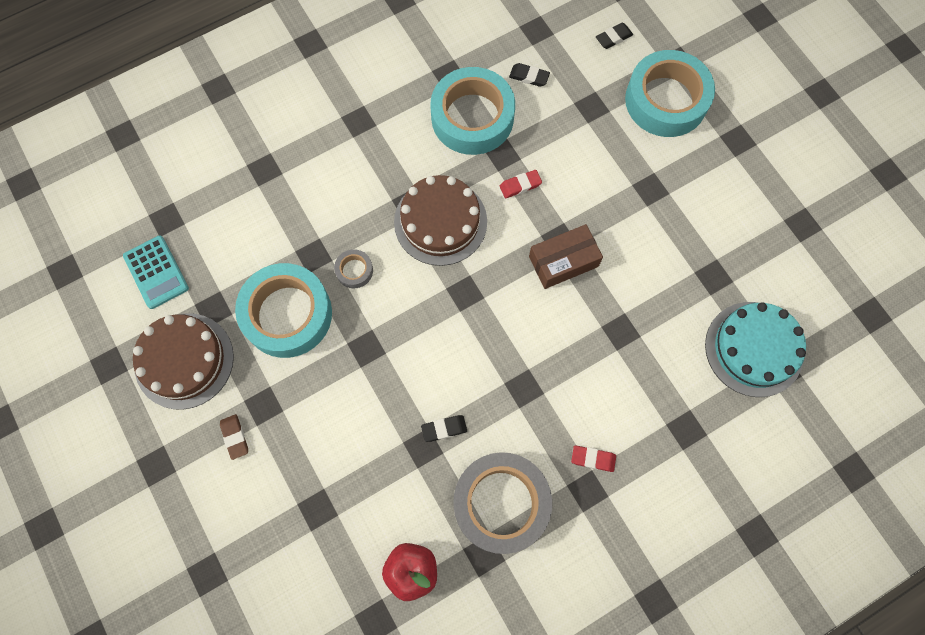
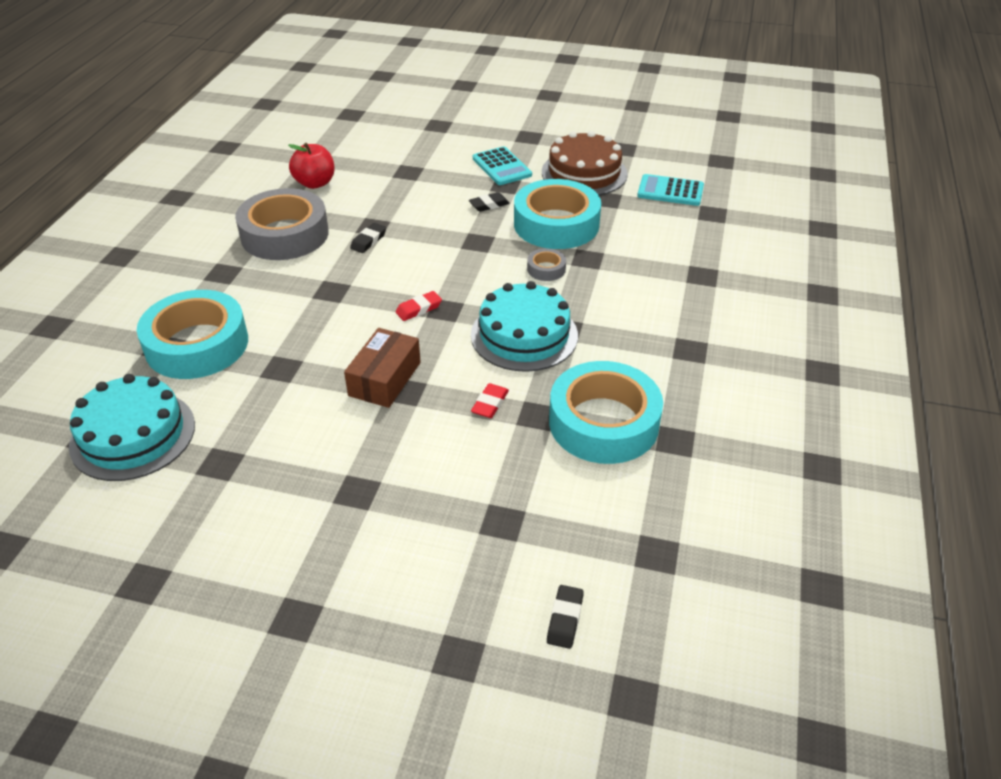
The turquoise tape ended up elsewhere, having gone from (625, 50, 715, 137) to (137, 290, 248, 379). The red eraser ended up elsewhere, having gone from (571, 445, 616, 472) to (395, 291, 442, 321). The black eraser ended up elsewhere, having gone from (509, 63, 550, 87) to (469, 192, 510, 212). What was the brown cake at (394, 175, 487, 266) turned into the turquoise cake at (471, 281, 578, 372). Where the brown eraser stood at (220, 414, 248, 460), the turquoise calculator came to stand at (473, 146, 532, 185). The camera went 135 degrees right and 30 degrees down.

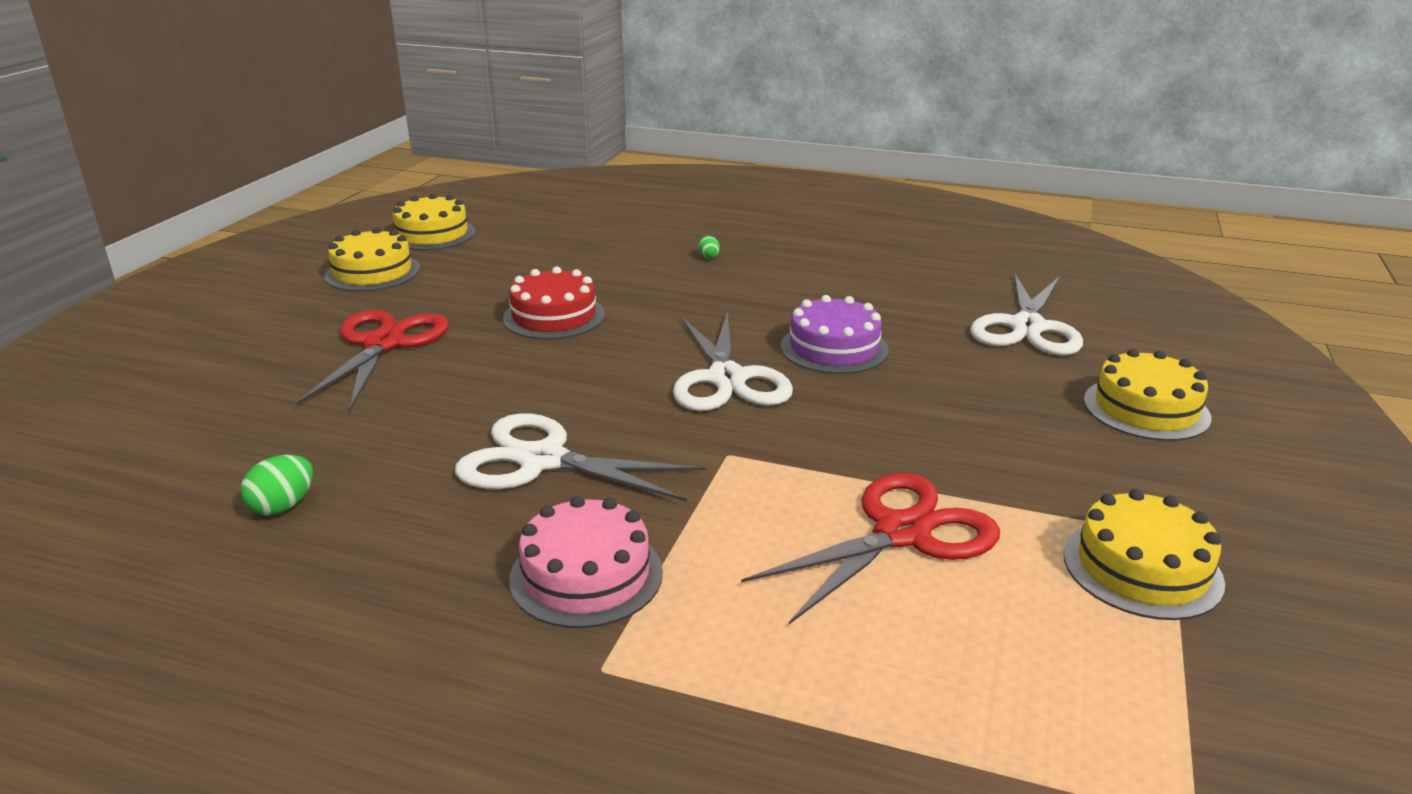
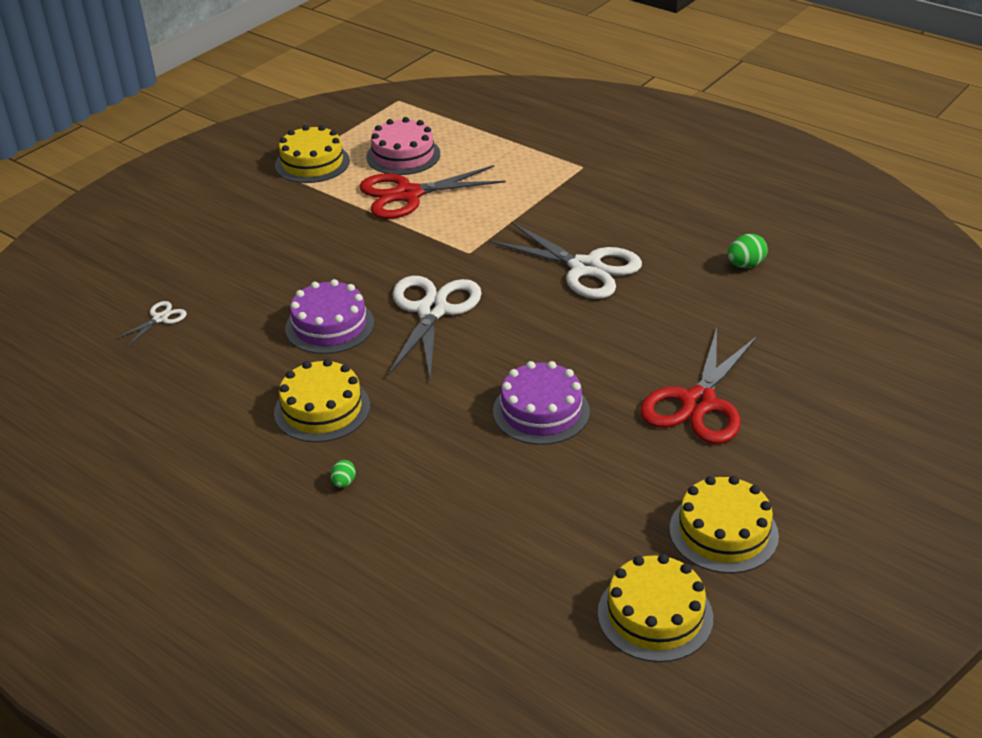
The size of the white scissors at (970, 273, 1083, 356) changed by a factor of 0.45. The yellow cake ended up elsewhere, having gone from (1084, 349, 1212, 441) to (274, 359, 370, 442). The pink cake ended up elsewhere, having gone from (509, 496, 663, 628) to (366, 117, 440, 175). What was the red cake at (503, 266, 605, 339) turned into the purple cake at (493, 361, 590, 445). The camera went 160 degrees left and 10 degrees up.

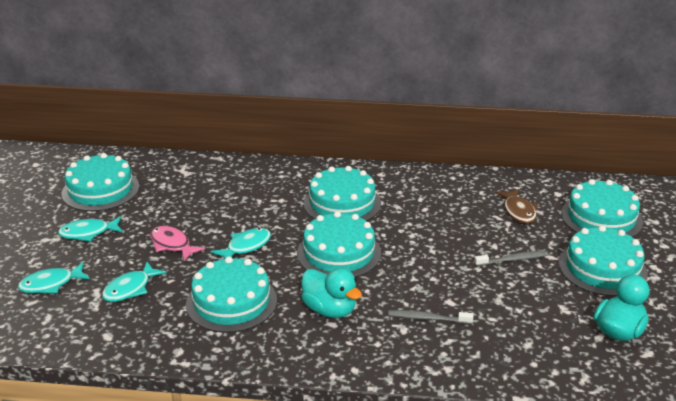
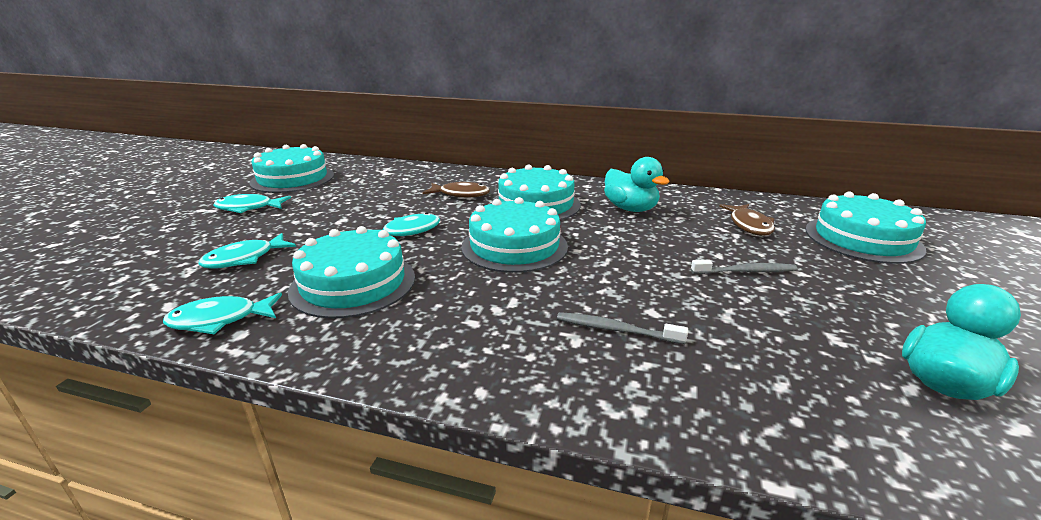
The turquoise fish ended up elsewhere, having gone from (18, 262, 90, 293) to (163, 293, 282, 334). The second view gained the brown fish at (422, 182, 490, 198). The turquoise duck ended up elsewhere, having gone from (301, 268, 362, 318) to (604, 157, 670, 212). The second view lost the pink fish at (150, 226, 205, 261). The second view lost the turquoise cake at (559, 225, 648, 296). The camera went 10 degrees right and 5 degrees down.

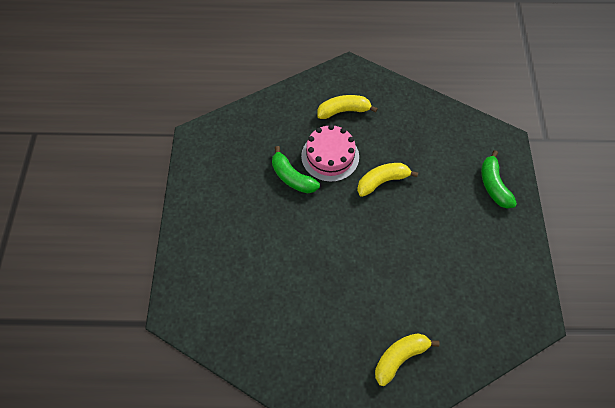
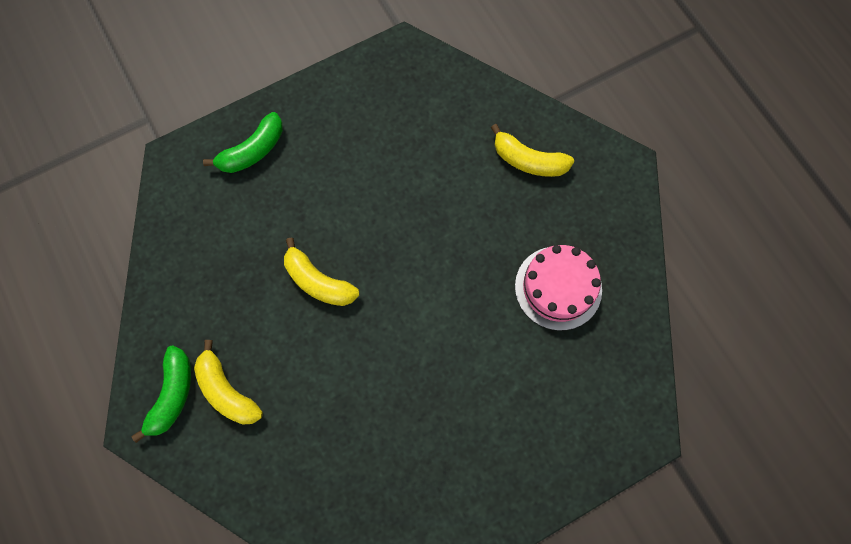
The green banana ended up elsewhere, having gone from (272, 146, 320, 193) to (131, 345, 191, 443). The pink cake ended up elsewhere, having gone from (301, 124, 359, 182) to (515, 245, 602, 331). The camera went 120 degrees left and 10 degrees up.

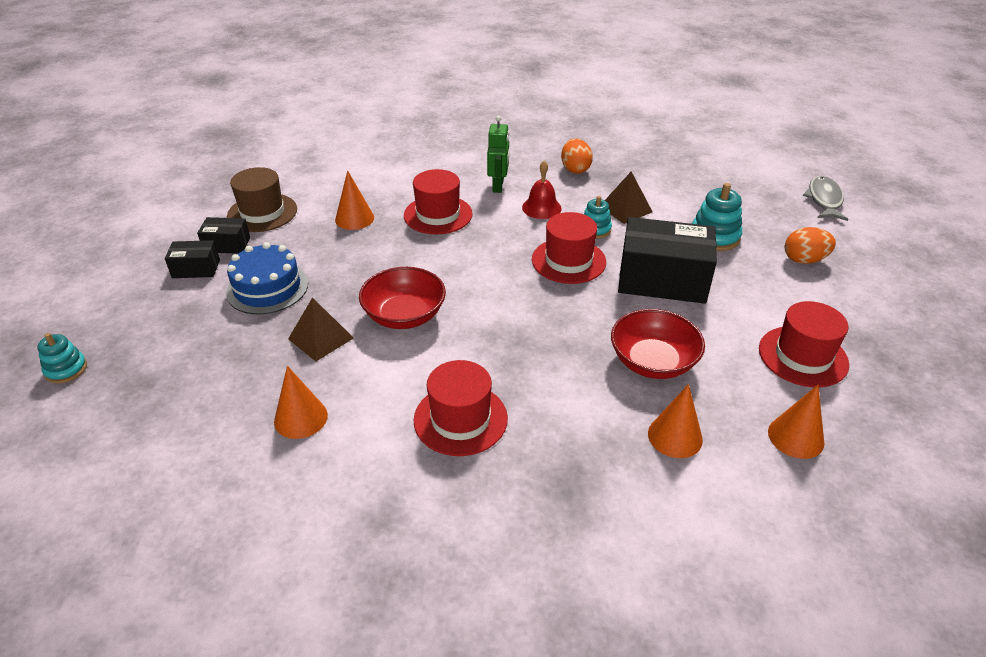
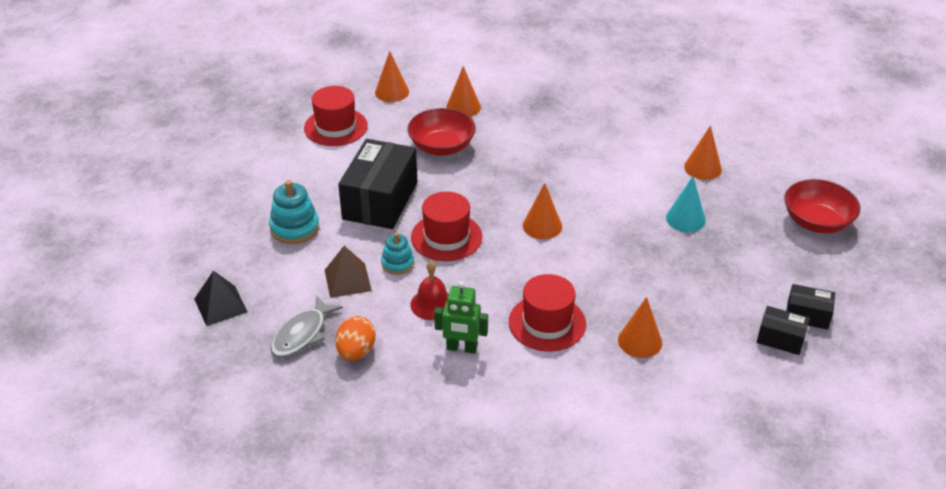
The second view gained the black pyramid at (194, 271, 247, 326). The grey fish ended up elsewhere, having gone from (803, 176, 849, 221) to (271, 295, 343, 358). The black box at (618, 217, 717, 304) ended up facing another way, 75 degrees clockwise from before. The green robot at (487, 116, 509, 193) ended up facing another way, 105 degrees counterclockwise from before. The second view gained the orange cone at (523, 183, 562, 239). Where the brown pyramid stood at (288, 298, 354, 361), the turquoise cone came to stand at (666, 176, 706, 232). The red bowl ended up elsewhere, having gone from (359, 267, 446, 329) to (784, 179, 860, 233). The second view lost the turquoise stacking toy at (37, 333, 87, 384). The second view lost the blue cake at (226, 242, 308, 315). The second view lost the brown hat at (227, 167, 297, 232). The second view lost the red hat at (414, 360, 508, 456). The second view lost the orange egg at (785, 227, 836, 264). The camera went 160 degrees left and 0 degrees up.

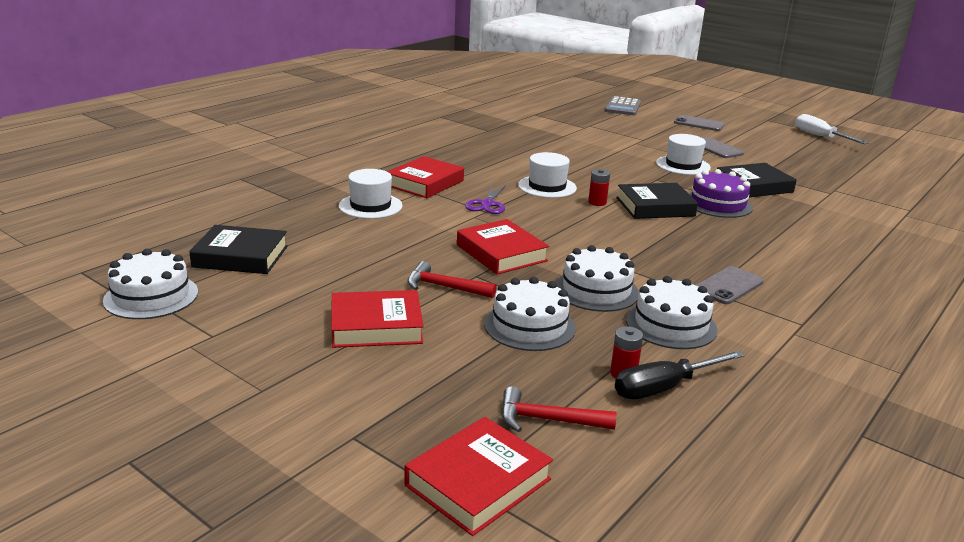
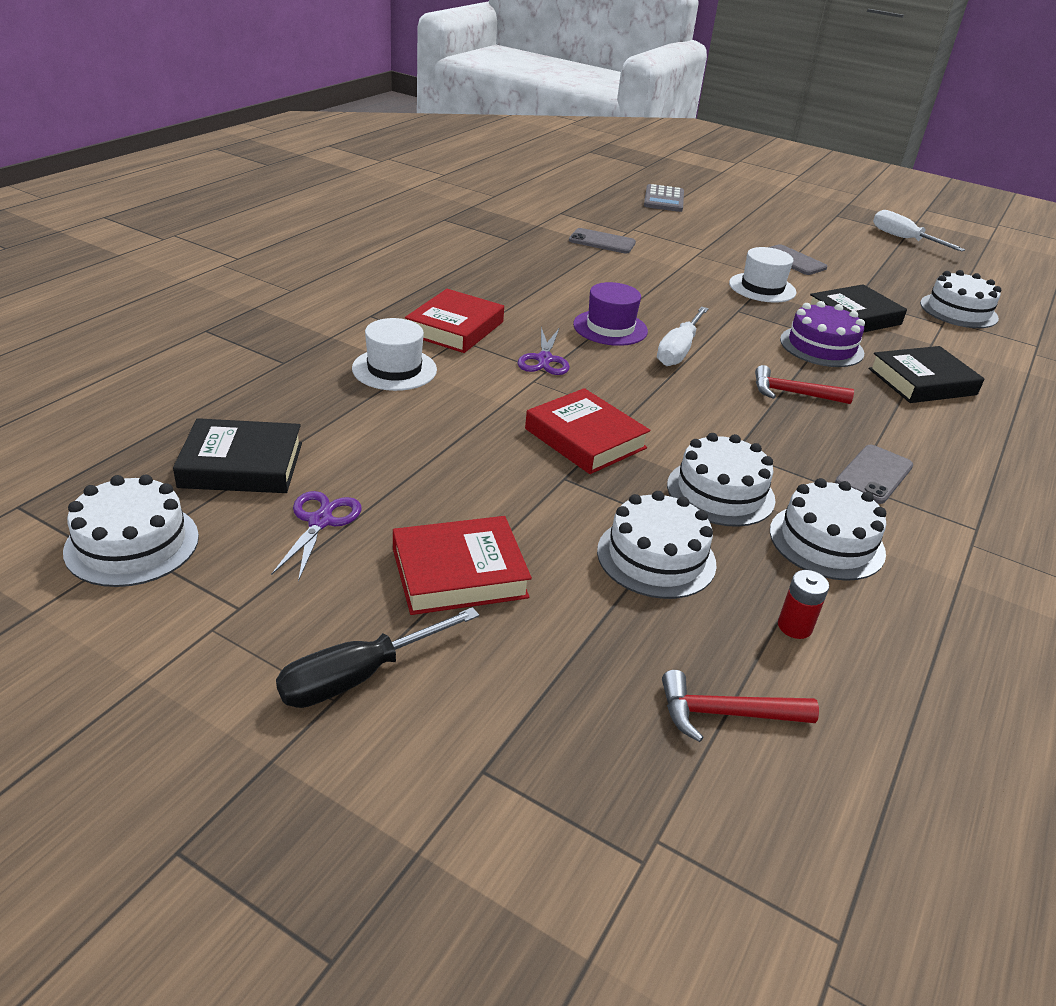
The second view gained the purple scissors at (271, 491, 362, 582). The black screwdriver ended up elsewhere, having gone from (615, 350, 745, 399) to (276, 607, 479, 708). The grey phone ended up elsewhere, having gone from (674, 115, 725, 131) to (569, 228, 636, 254). What was the white hat at (518, 152, 577, 198) turned into the purple hat at (573, 282, 648, 346). Where the red battery stood at (588, 169, 610, 206), the white screwdriver came to stand at (657, 306, 709, 366). The red hammer ended up elsewhere, having gone from (408, 261, 496, 298) to (755, 365, 854, 404). The black book ended up elsewhere, having gone from (616, 183, 698, 219) to (869, 346, 985, 403). The second view gained the white cake at (920, 270, 1001, 328). The second view lost the red book at (405, 417, 553, 536). The camera went 10 degrees left and 10 degrees up.

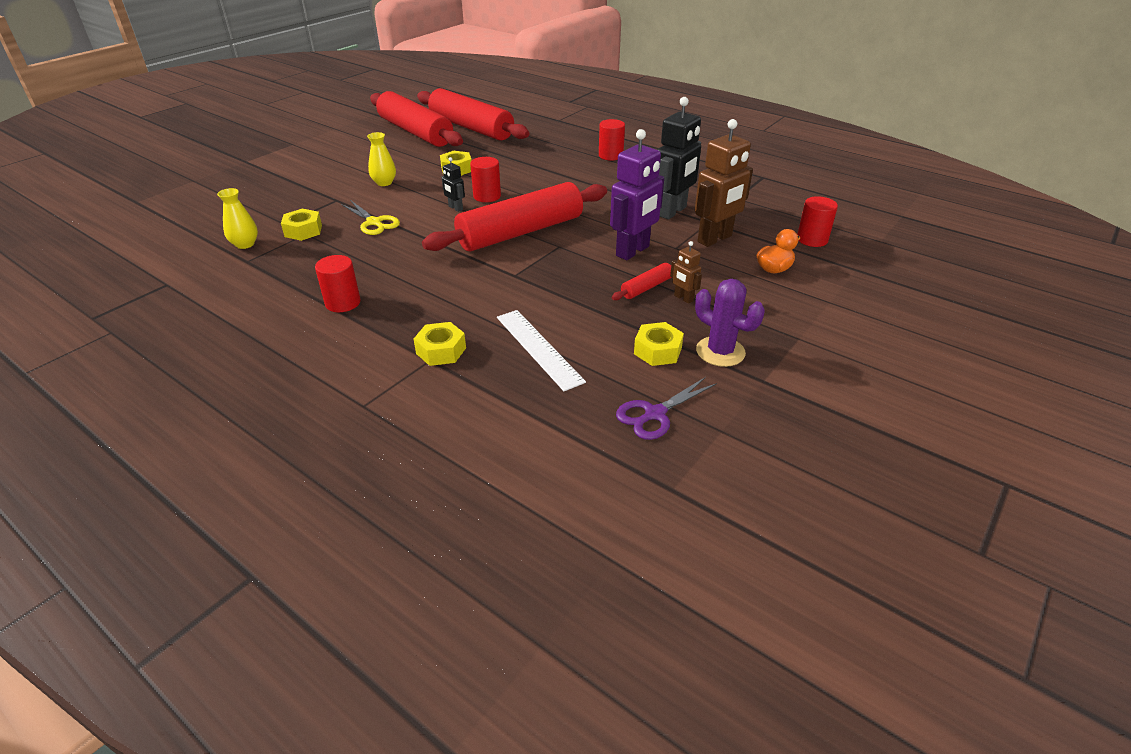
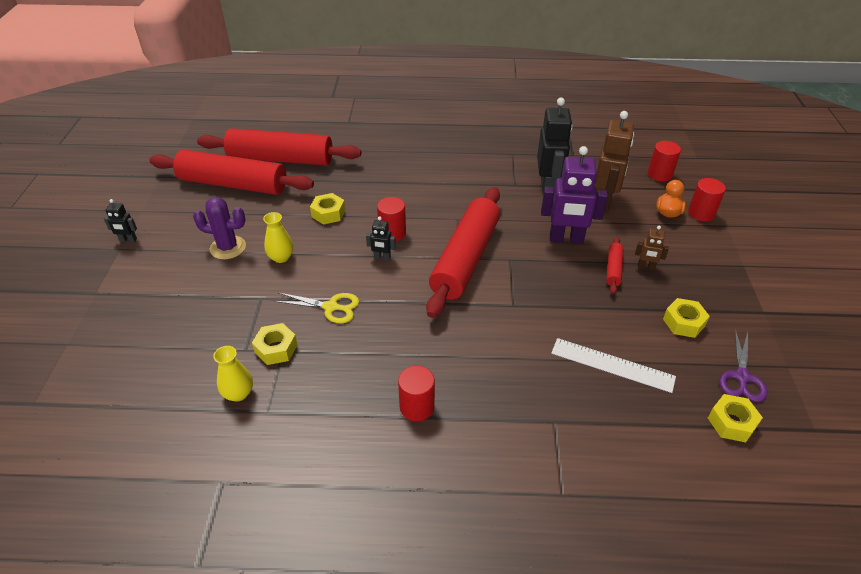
The second view gained the black robot at (104, 199, 137, 243). The purple cactus ended up elsewhere, having gone from (695, 279, 765, 367) to (193, 197, 246, 259). The purple robot at (610, 129, 664, 260) ended up facing another way, 90 degrees clockwise from before. The red cylinder ended up elsewhere, having gone from (599, 119, 625, 161) to (688, 178, 726, 221). The yellow nut ended up elsewhere, having gone from (414, 322, 466, 366) to (708, 394, 763, 442). The camera went 35 degrees left and 5 degrees up.

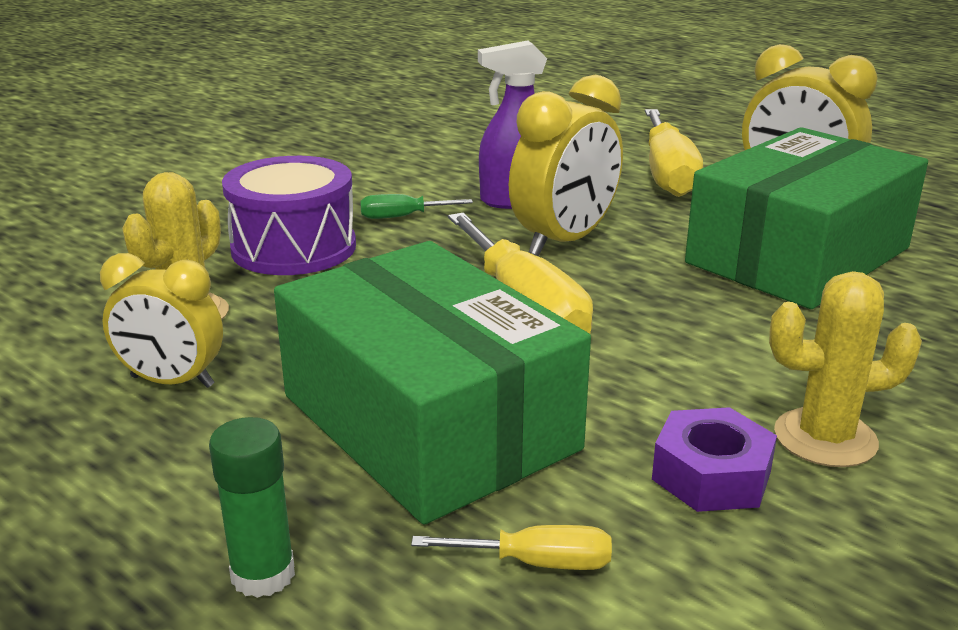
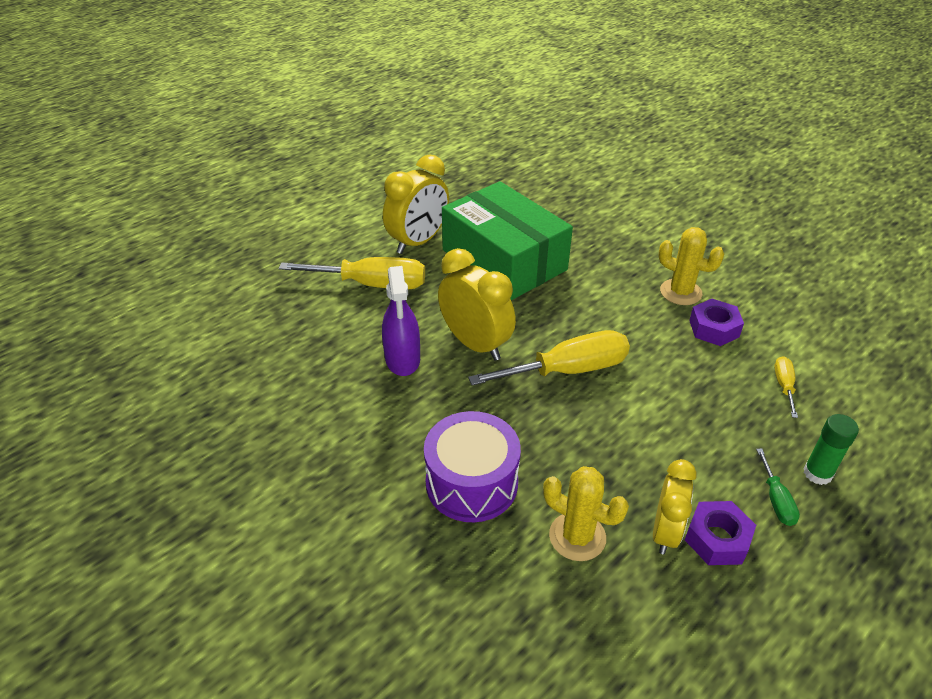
The yellow cactus at (769, 271, 922, 467) ended up facing another way, 60 degrees counterclockwise from before. The second view gained the purple nut at (685, 501, 756, 565). The green screwdriver ended up elsewhere, having gone from (360, 194, 473, 219) to (756, 448, 800, 526). The second view lost the green box at (274, 241, 591, 525). The camera went 85 degrees left and 15 degrees up.

